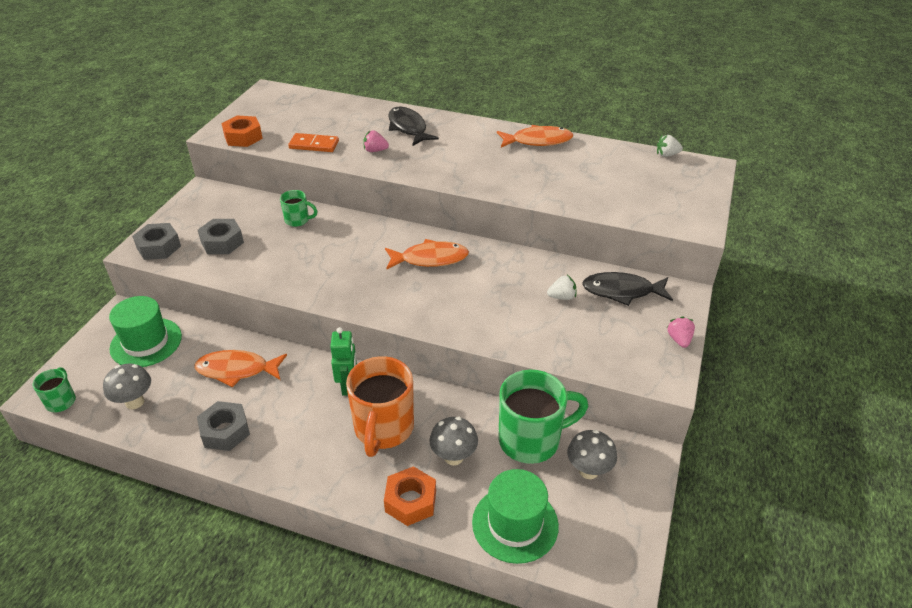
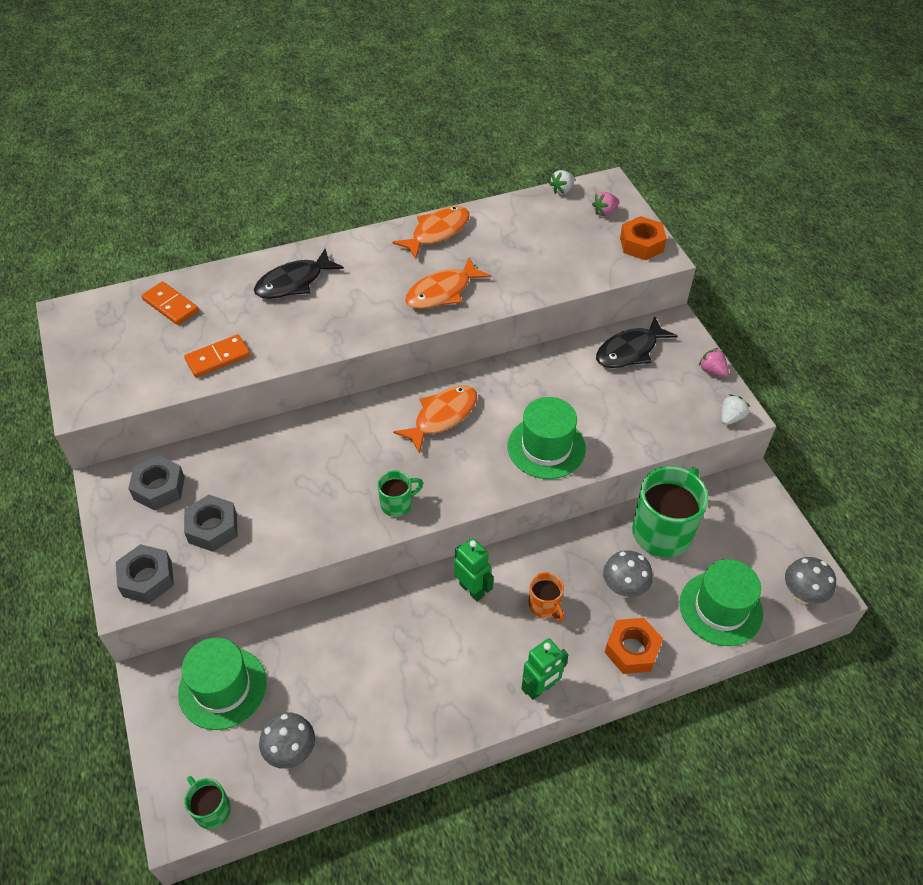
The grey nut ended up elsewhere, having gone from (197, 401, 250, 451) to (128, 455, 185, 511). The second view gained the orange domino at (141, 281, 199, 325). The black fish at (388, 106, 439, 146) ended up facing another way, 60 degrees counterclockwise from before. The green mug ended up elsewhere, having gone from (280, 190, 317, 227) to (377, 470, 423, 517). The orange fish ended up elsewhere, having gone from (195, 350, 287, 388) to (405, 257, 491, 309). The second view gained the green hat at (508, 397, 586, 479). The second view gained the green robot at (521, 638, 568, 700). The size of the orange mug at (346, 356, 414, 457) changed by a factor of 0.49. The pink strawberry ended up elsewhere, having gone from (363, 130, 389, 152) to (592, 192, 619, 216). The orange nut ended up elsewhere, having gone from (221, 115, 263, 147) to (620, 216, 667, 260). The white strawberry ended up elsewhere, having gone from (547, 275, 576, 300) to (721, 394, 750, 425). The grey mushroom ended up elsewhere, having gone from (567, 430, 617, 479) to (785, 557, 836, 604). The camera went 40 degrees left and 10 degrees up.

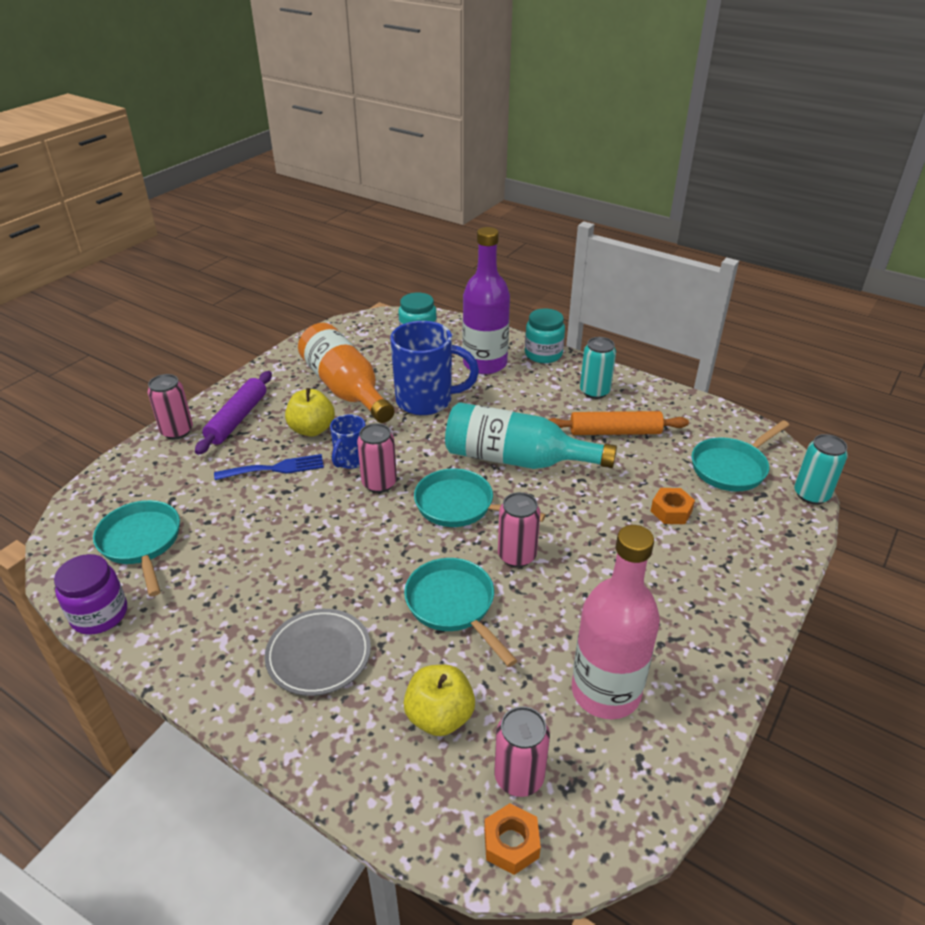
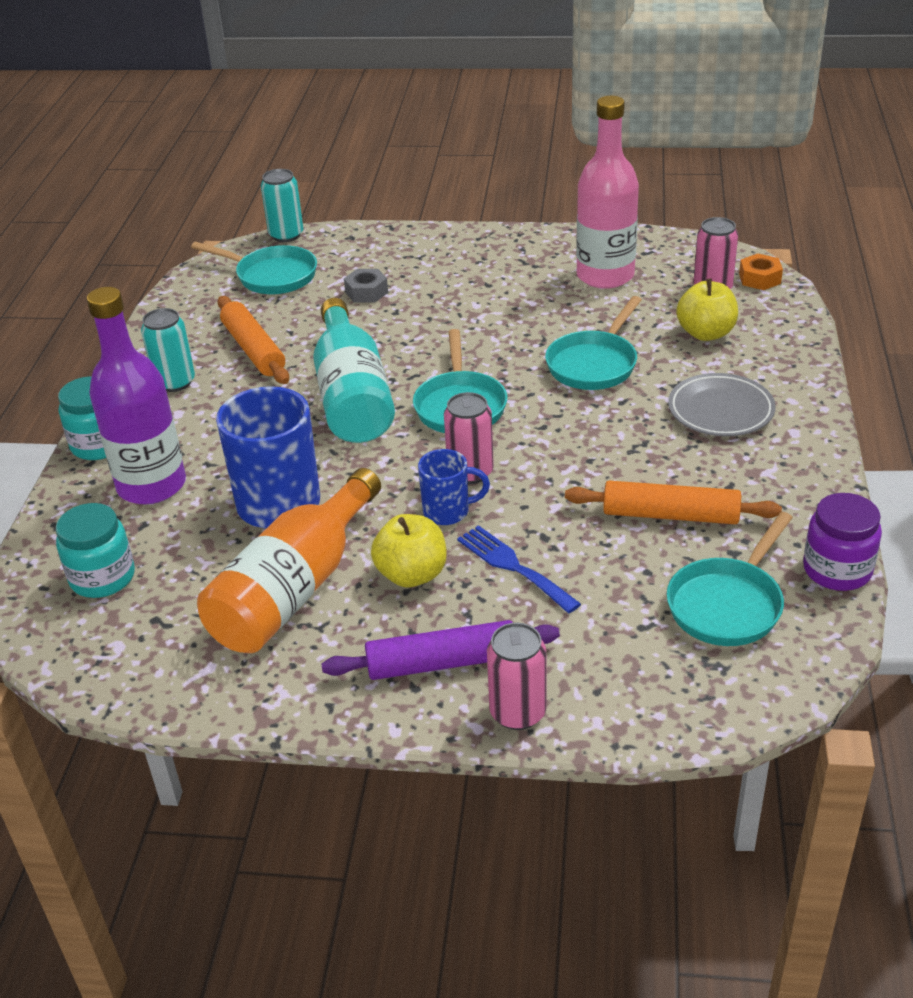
What was the orange nut at (651, 488, 695, 524) turned into the grey nut at (344, 269, 388, 303). The second view gained the orange rolling pin at (565, 481, 782, 524). The second view lost the pink can at (498, 492, 540, 567). The camera went 115 degrees left and 0 degrees up.

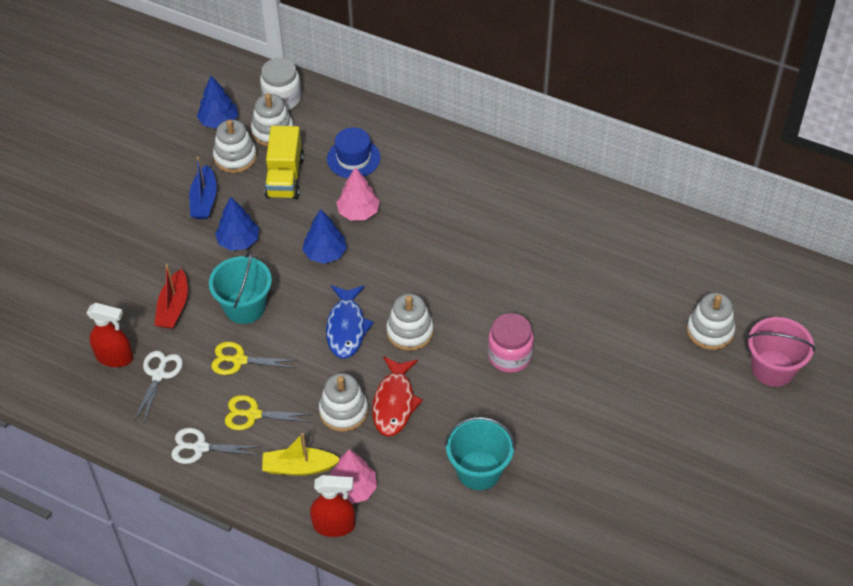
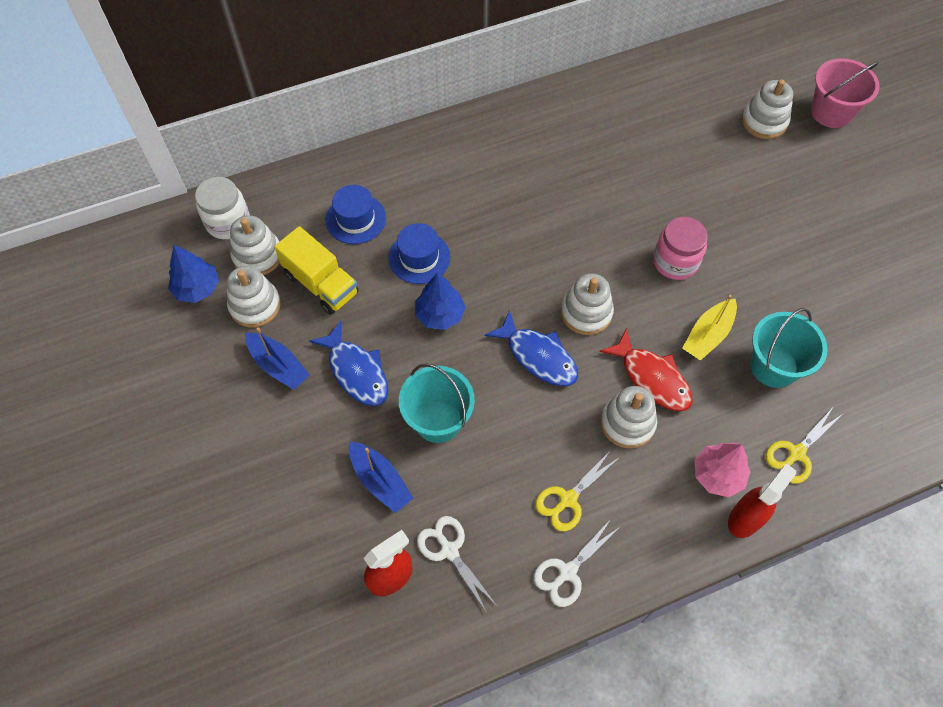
Where the blue tree stood at (215, 197, 259, 251), the blue fish came to stand at (309, 321, 388, 406). What was the red boat at (154, 264, 188, 329) turned into the blue boat at (349, 441, 413, 513). Where the pink tree stood at (336, 167, 380, 221), the blue hat came to stand at (388, 223, 450, 284). The yellow boat ended up elsewhere, having gone from (262, 433, 340, 476) to (682, 295, 737, 361). The yellow scissors ended up elsewhere, having gone from (211, 342, 298, 375) to (766, 408, 841, 484). The camera went 50 degrees left and 10 degrees up.

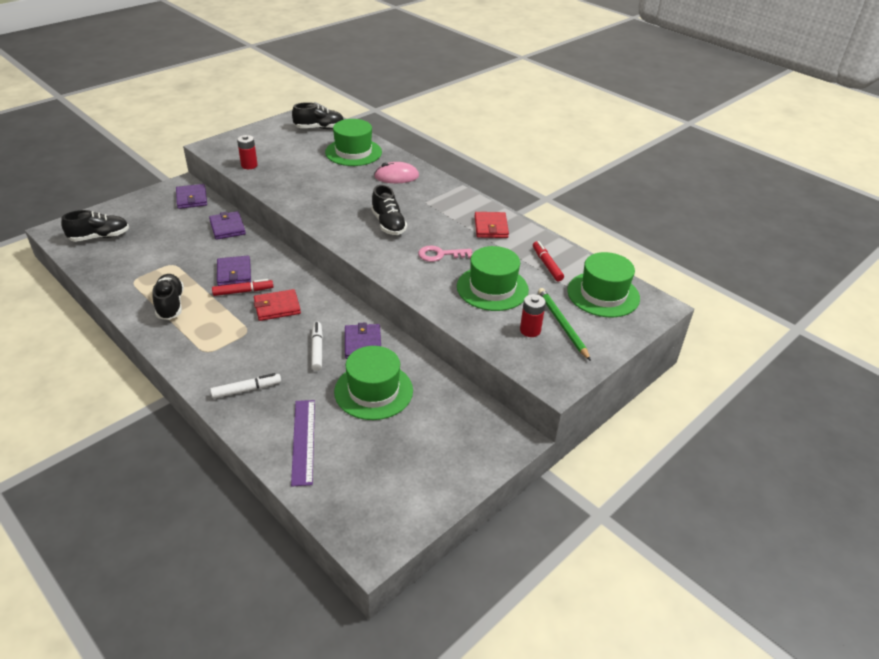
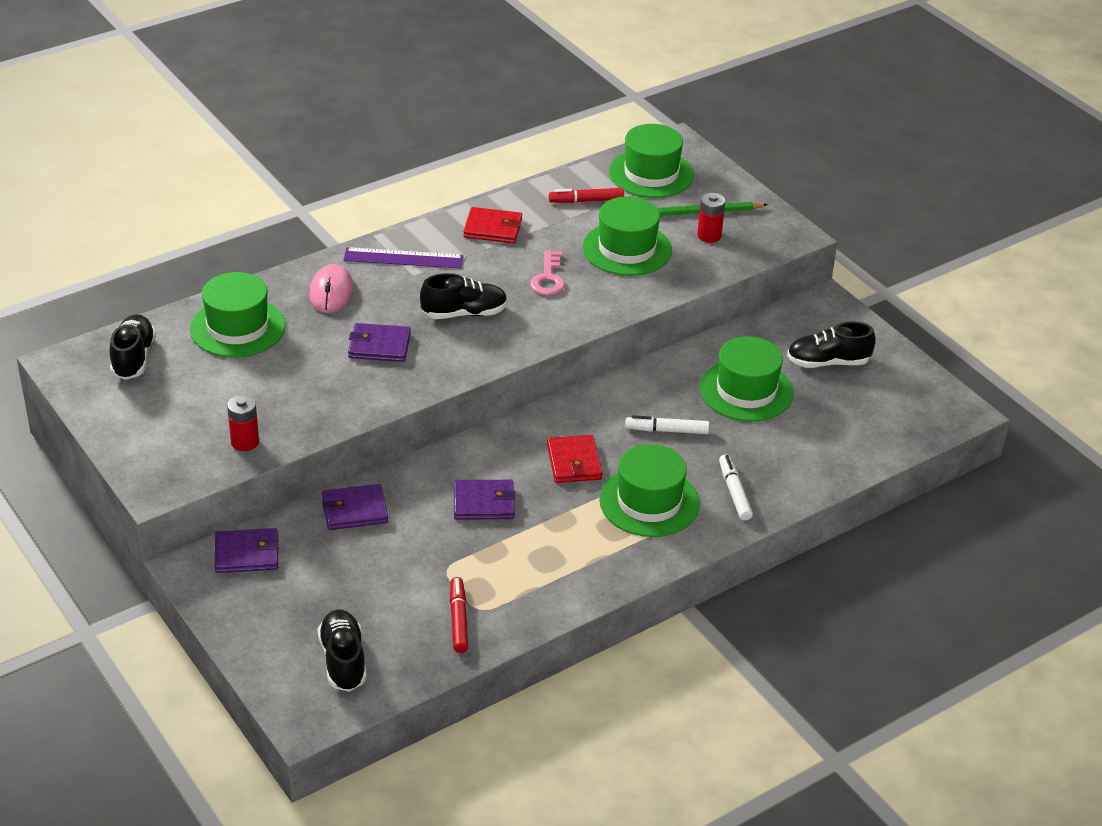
The purple ruler ended up elsewhere, having gone from (291, 400, 315, 487) to (343, 247, 464, 269). The purple wallet ended up elsewhere, having gone from (345, 323, 381, 359) to (348, 323, 411, 362). The red marker ended up elsewhere, having gone from (212, 279, 274, 296) to (450, 577, 468, 653). The second view gained the green hat at (599, 444, 700, 537). The black shoe ended up elsewhere, having gone from (152, 274, 184, 320) to (787, 322, 875, 368). The camera went 80 degrees left and 0 degrees up.

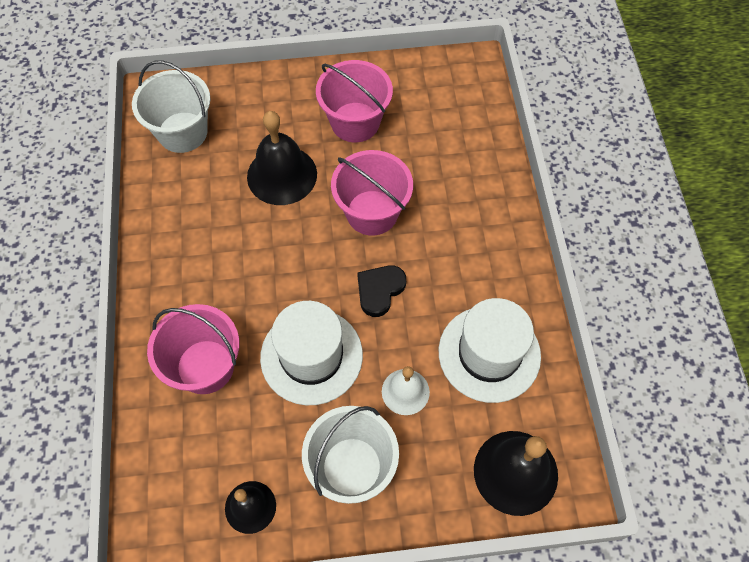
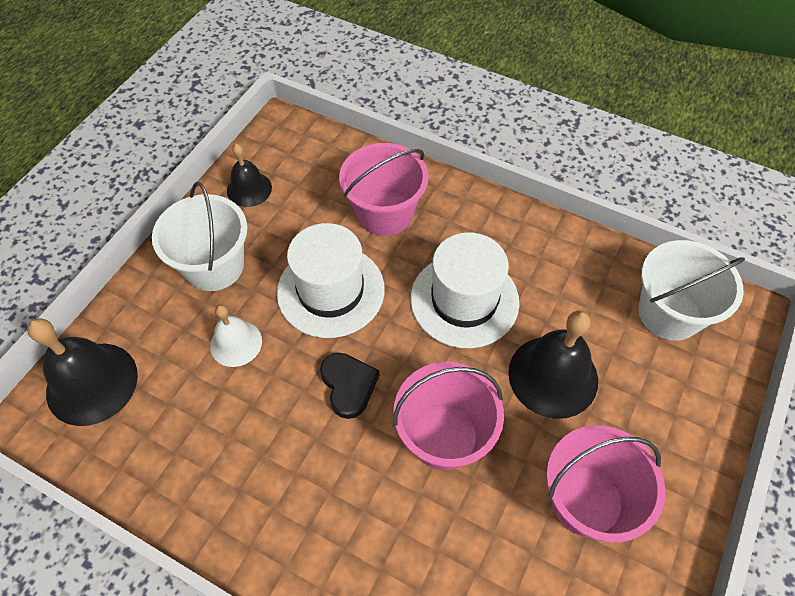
The white hat ended up elsewhere, having gone from (439, 298, 541, 403) to (410, 232, 519, 348). The camera went 125 degrees right and 5 degrees down.

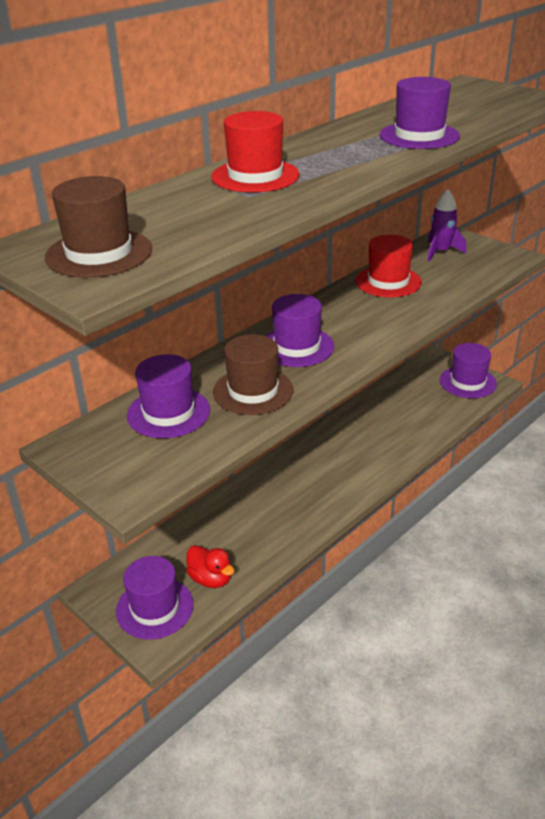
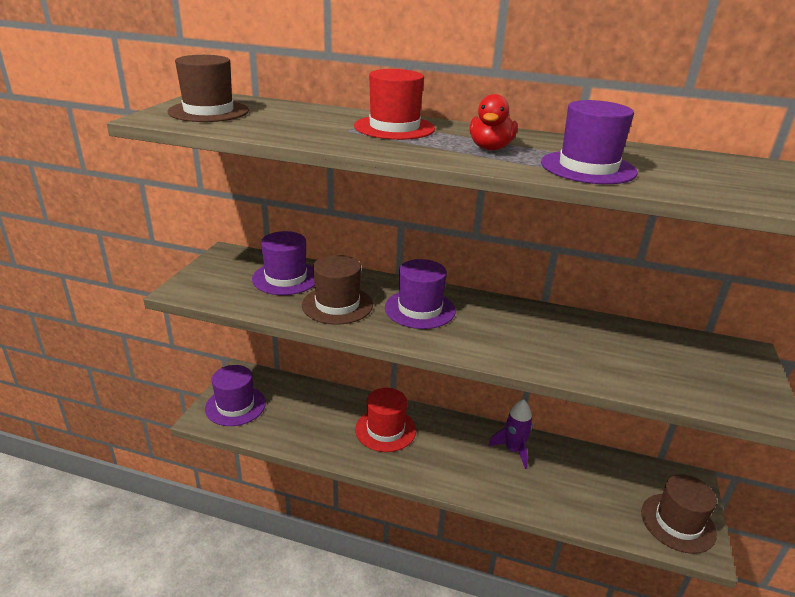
The red hat ended up elsewhere, having gone from (355, 235, 422, 297) to (355, 388, 416, 452). The red duck ended up elsewhere, having gone from (186, 545, 235, 588) to (470, 94, 517, 150). The purple rocket ended up elsewhere, having gone from (427, 189, 466, 261) to (488, 399, 533, 469). What was the purple hat at (440, 343, 497, 398) turned into the brown hat at (641, 474, 717, 554). The camera went 60 degrees right and 5 degrees down.

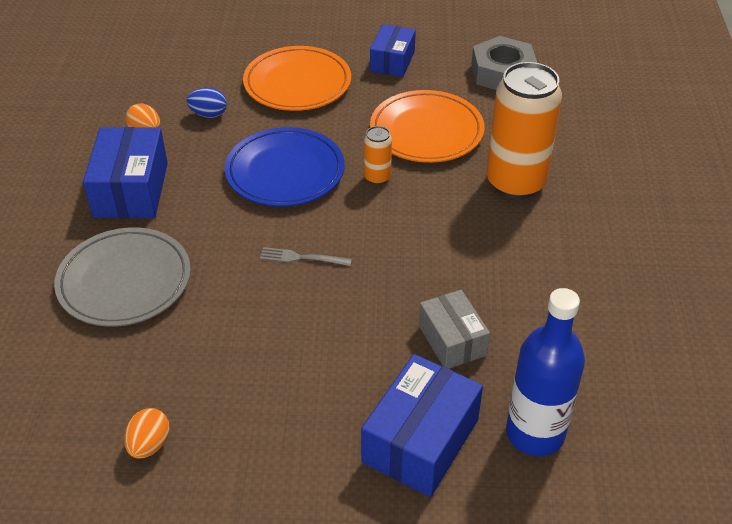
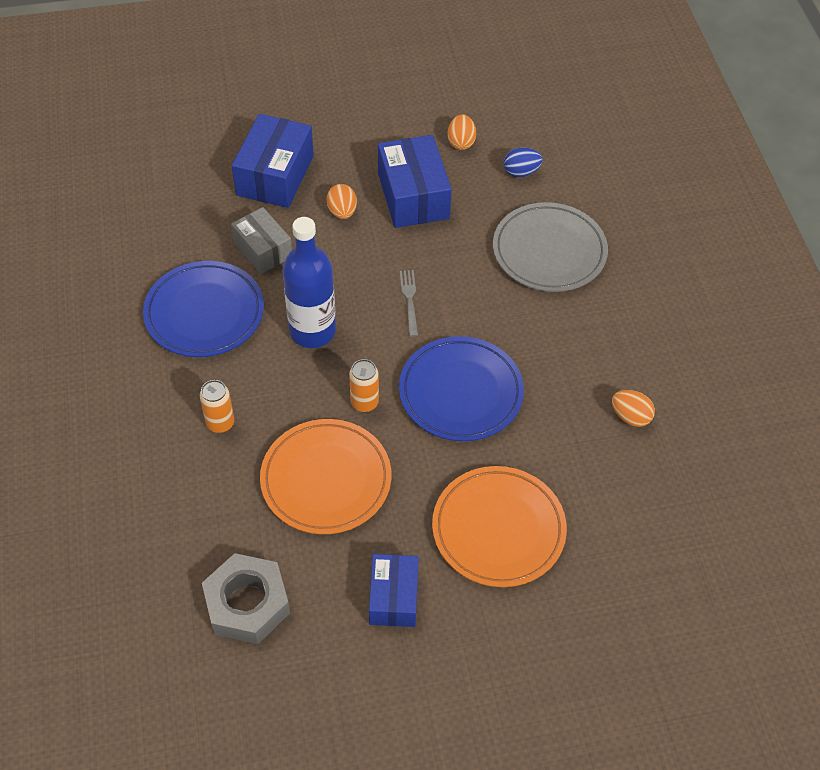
The second view gained the blue plate at (143, 261, 264, 357). The size of the orange can at (487, 62, 562, 199) changed by a factor of 0.45. The blue bottle ended up elsewhere, having gone from (506, 288, 585, 456) to (282, 217, 336, 348). The second view gained the orange egg at (327, 184, 357, 219). The blue box ended up elsewhere, having gone from (83, 127, 168, 218) to (378, 135, 452, 228). The grey fork at (260, 247, 352, 266) ended up facing another way, 90 degrees counterclockwise from before. The blue egg ended up elsewhere, having gone from (187, 87, 227, 118) to (504, 147, 542, 177). The camera went 165 degrees right and 10 degrees up.

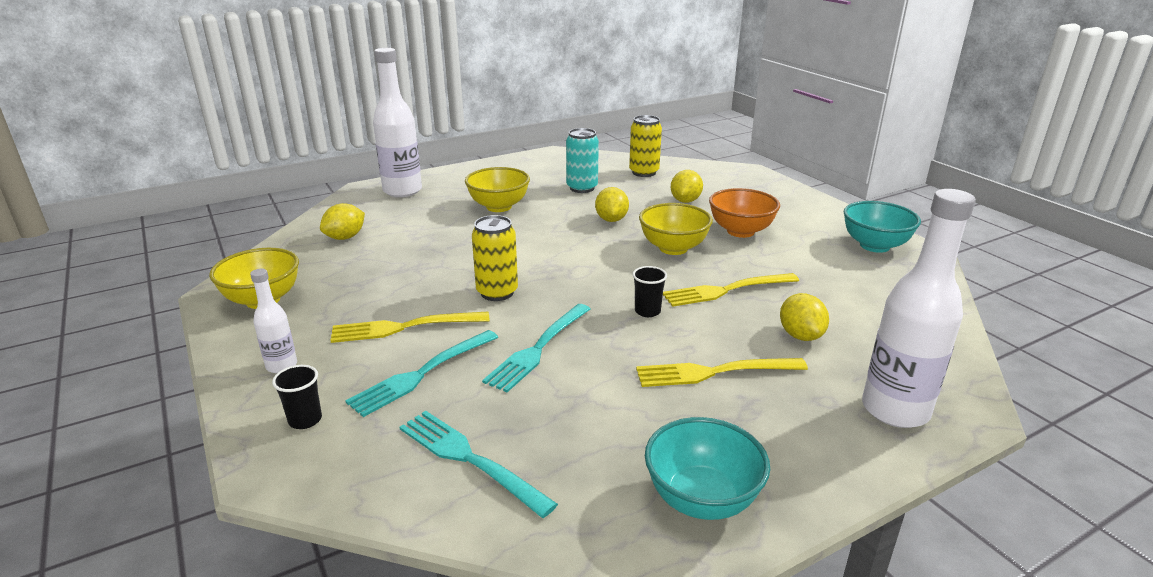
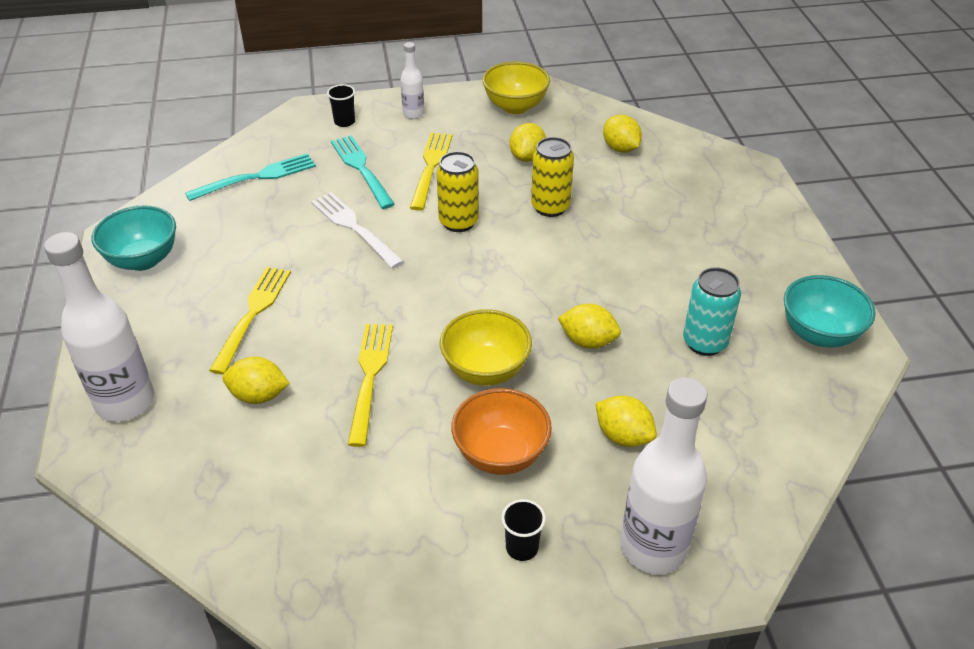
What was the turquoise fork at (482, 304, 590, 392) turned into the white fork at (311, 192, 404, 269). The black cup ended up elsewhere, having gone from (632, 266, 667, 317) to (501, 499, 546, 561). The second view gained the yellow lemon at (510, 123, 546, 162). The yellow can ended up elsewhere, having gone from (629, 115, 662, 177) to (531, 137, 574, 217). The white bottle ended up elsewhere, having gone from (373, 48, 422, 197) to (621, 377, 707, 575). The turquoise bowl ended up elsewhere, having gone from (844, 201, 921, 253) to (784, 275, 876, 348). The second view lost the yellow bowl at (465, 167, 530, 212). The camera went 110 degrees right and 15 degrees up.

